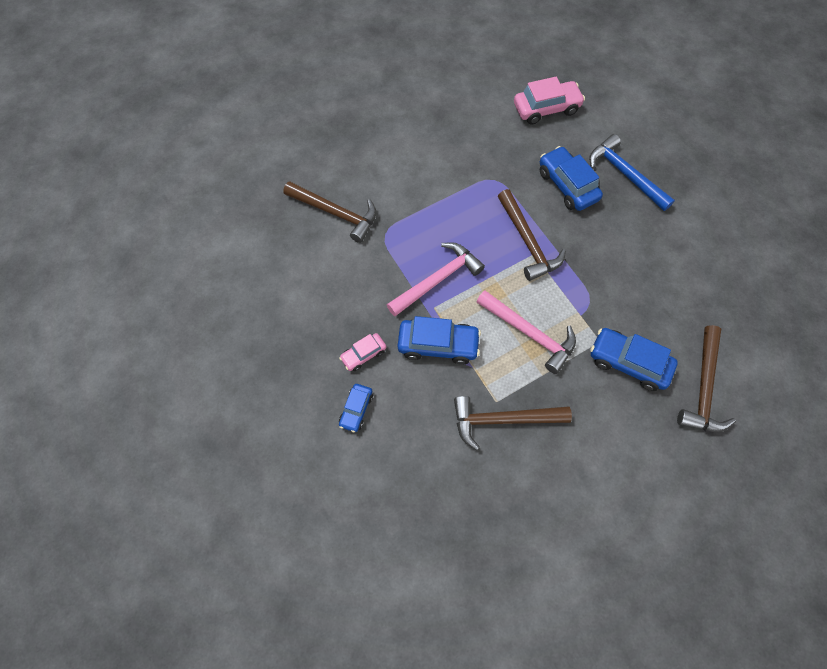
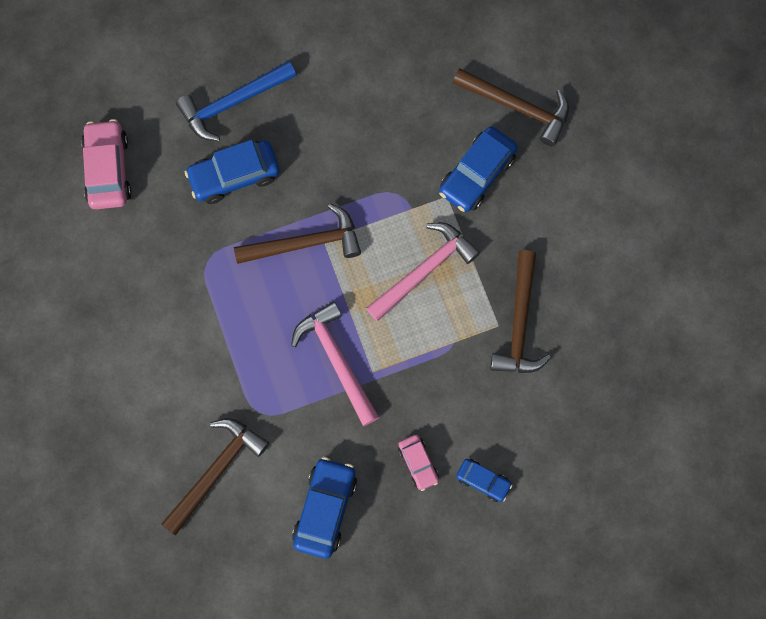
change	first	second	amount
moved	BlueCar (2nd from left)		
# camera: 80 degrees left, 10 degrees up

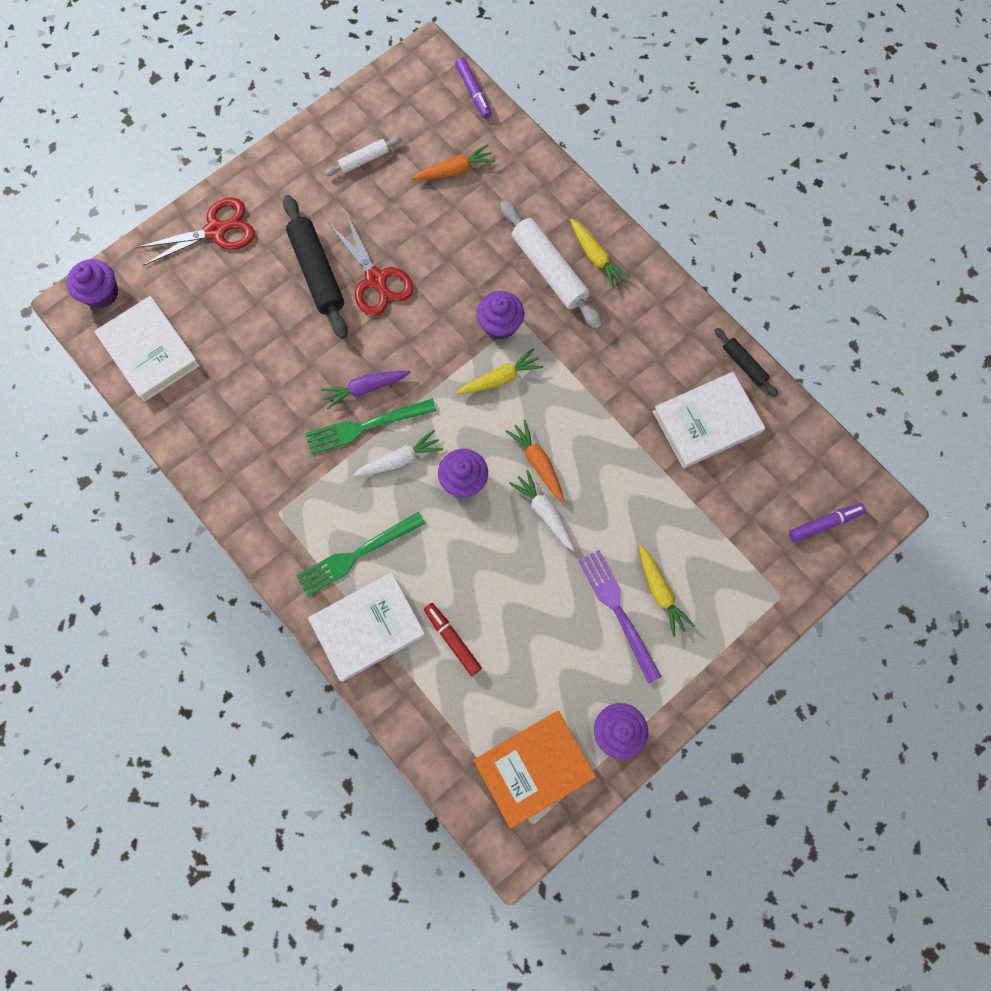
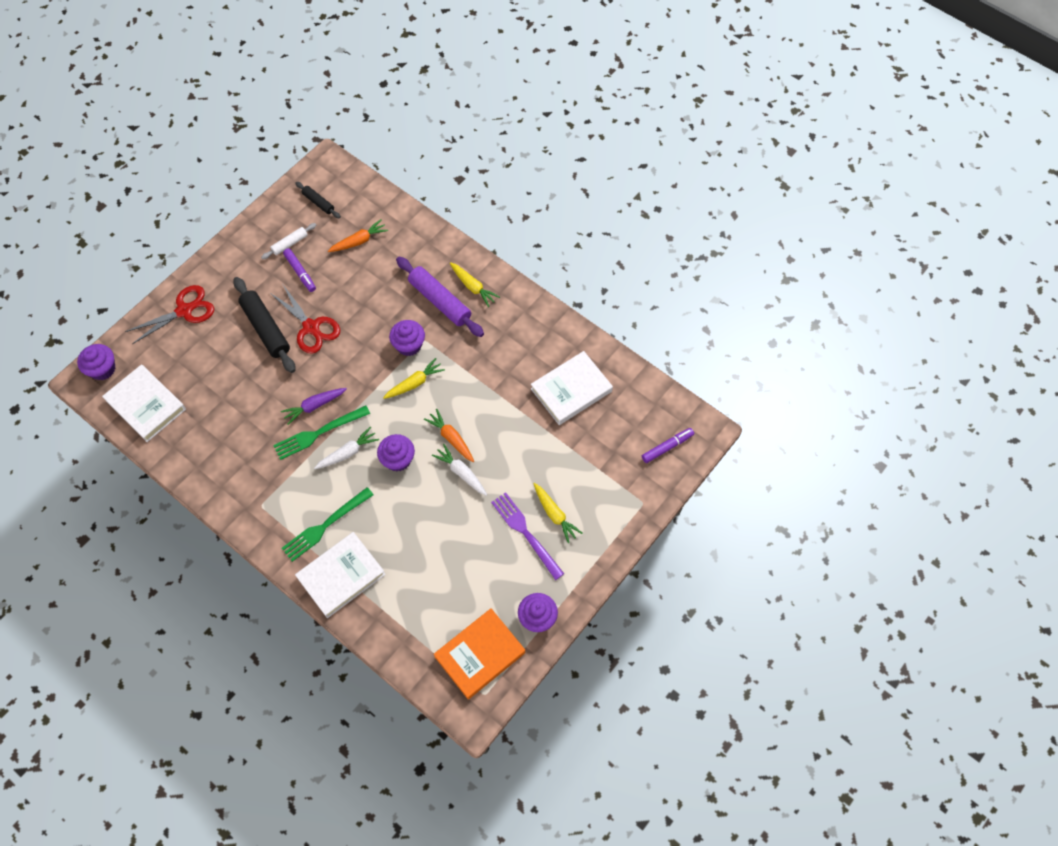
change	first	second	amount
removed	RedMarker		
moved	PurpleMarker (1st from left)		
moved	BlackRollingPin (2nd from left)		
recoloured	WhiteRollingPin (2nd from left)	PurpleRollingPin	
# camera: 10 degrees left, 10 degrees down

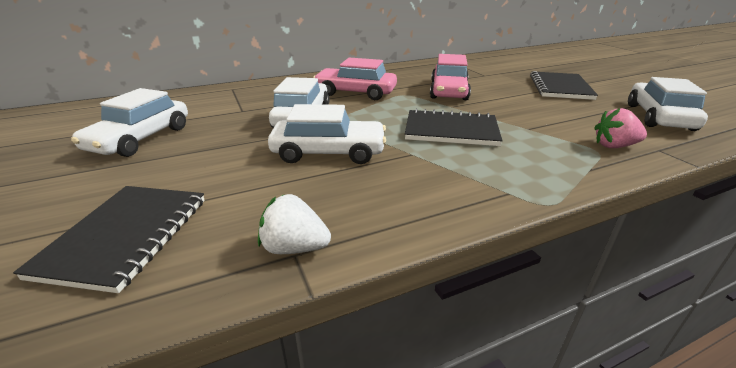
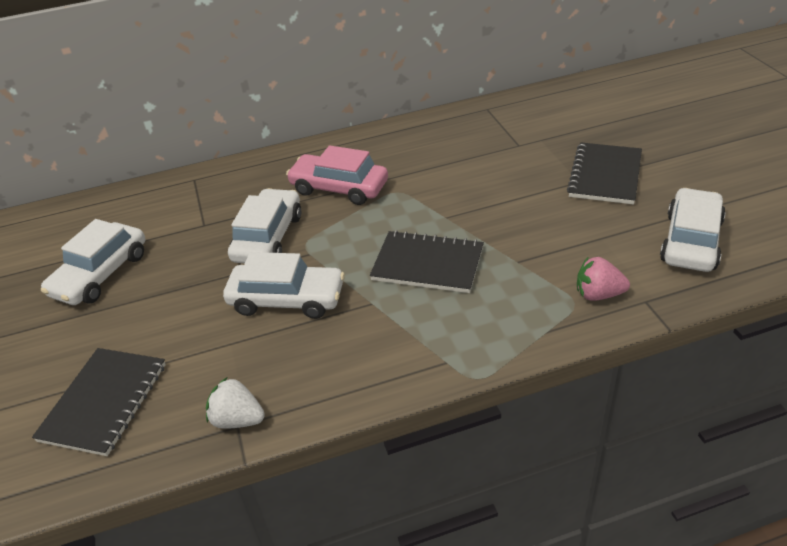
change	first	second	amount
removed	PinkCar (2nd from left)		
# camera: 10 degrees right, 10 degrees up

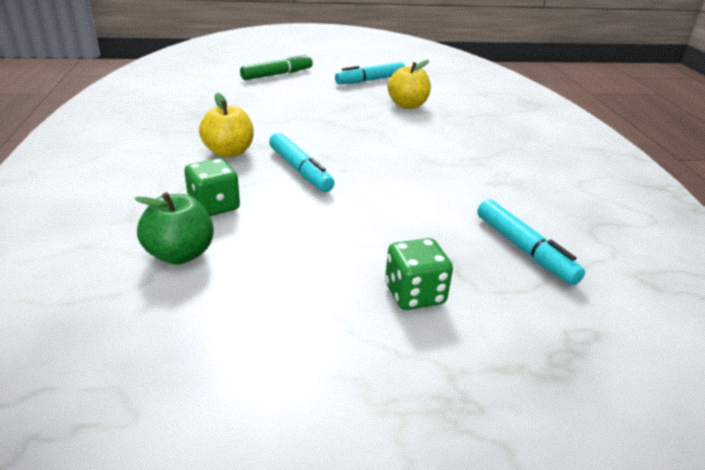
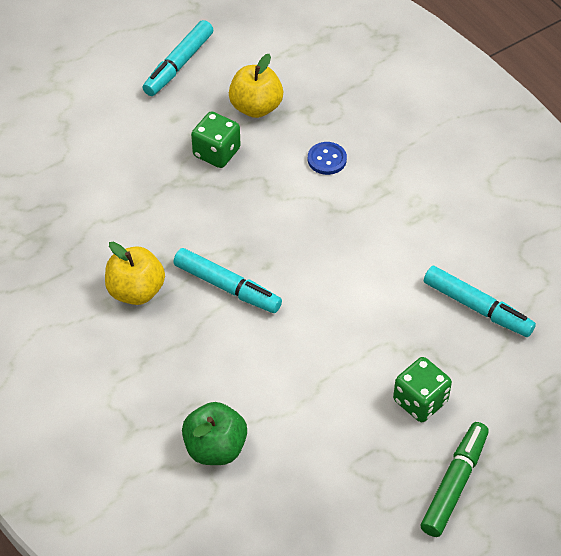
change	first	second	amount
added		BlueButton	
moved	GreenDice (1st from left)		
moved	GreenMarker		
# camera: 25 degrees left, 20 degrees up

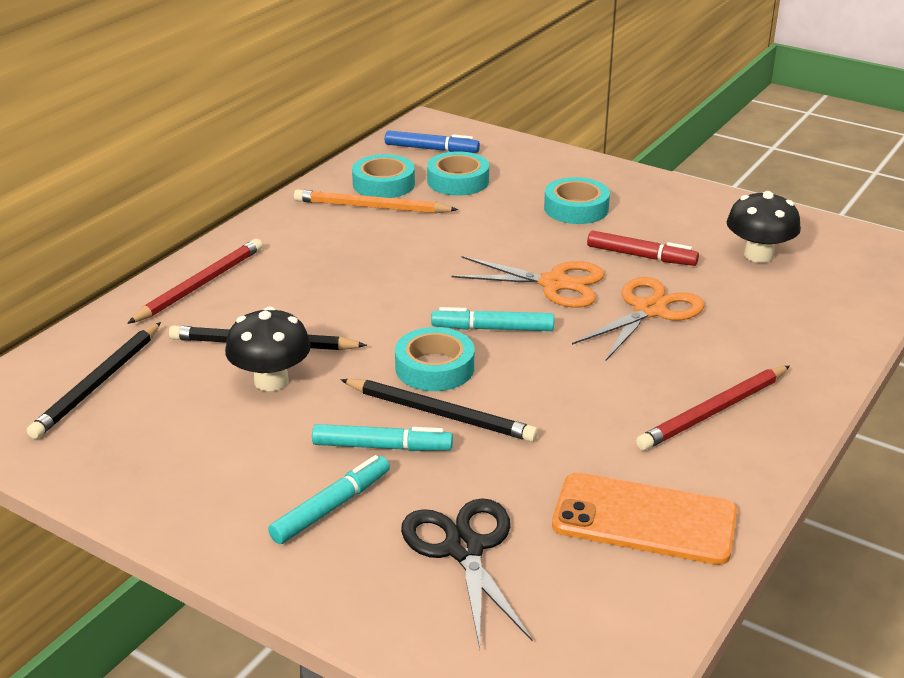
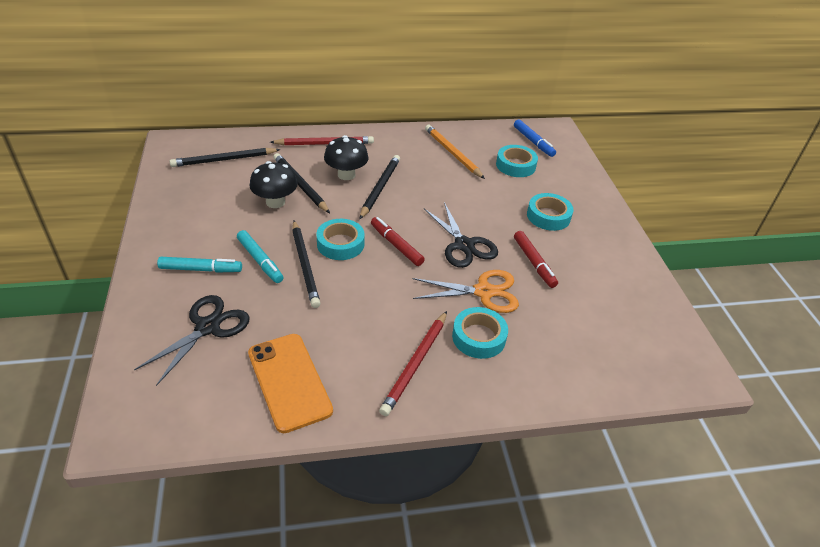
change	first	second	amount
added		BlackPencil (4th from left)	
moved	TurquoiseTape (1st from left in the first image)	TurquoiseTape (2nd from left)	
moved	BlackMushroom (2nd from left)		
recoloured	TurquoiseMarker (3rd from left)	RedMarker (1st from left)	
recoloured	OrangeScissors (1st from left)	BlackScissors (2nd from left)	
turned	RedPencil (2nd from left)		75 degrees counterclockwise
# camera: 45 degrees right, 10 degrees up

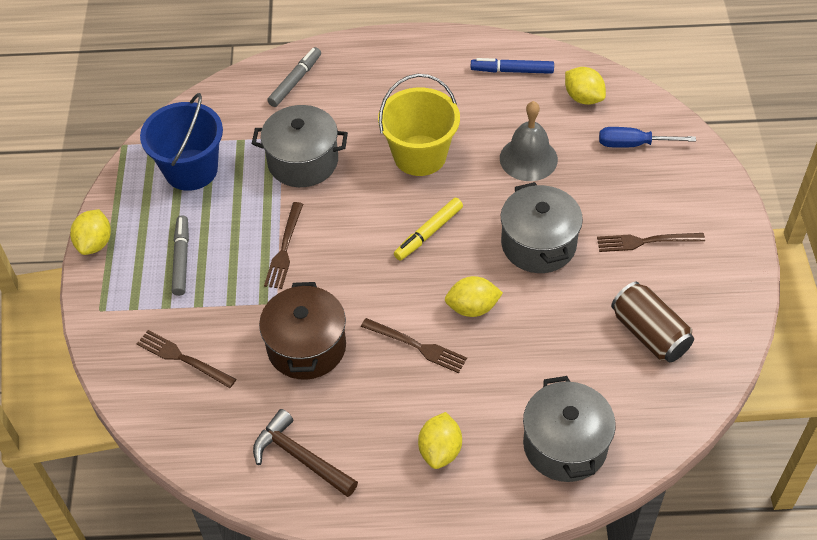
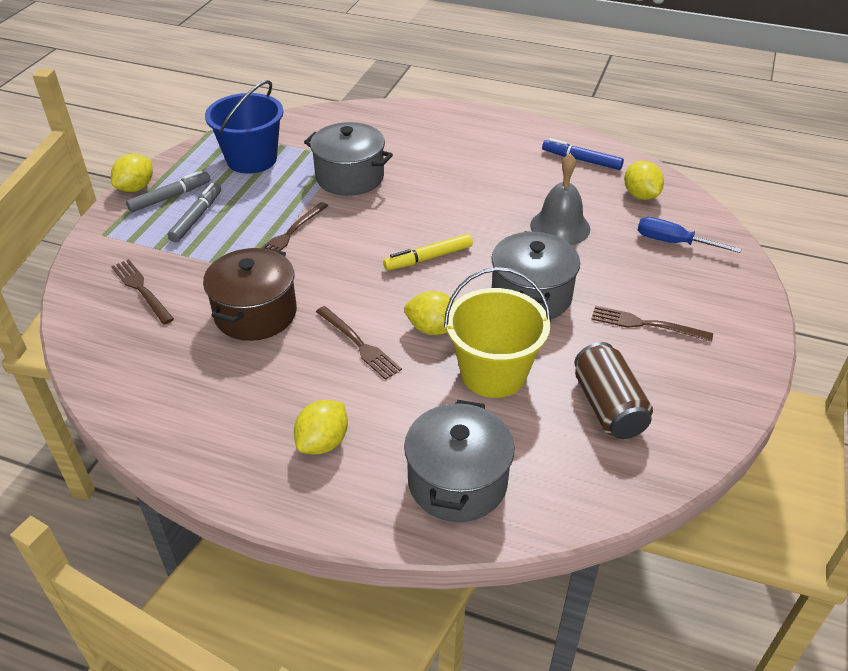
change	first	second	amount
removed	BrownHammer		
moved	GreyMarker (2nd from left in the first image)	GreyMarker (1st from left)	
moved	YellowBucket		
# camera: 20 degrees right, 10 degrees down

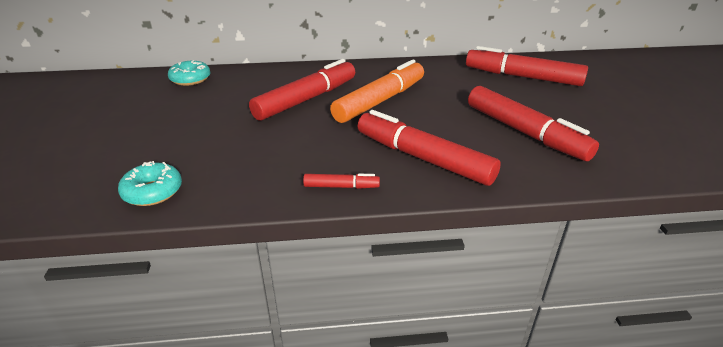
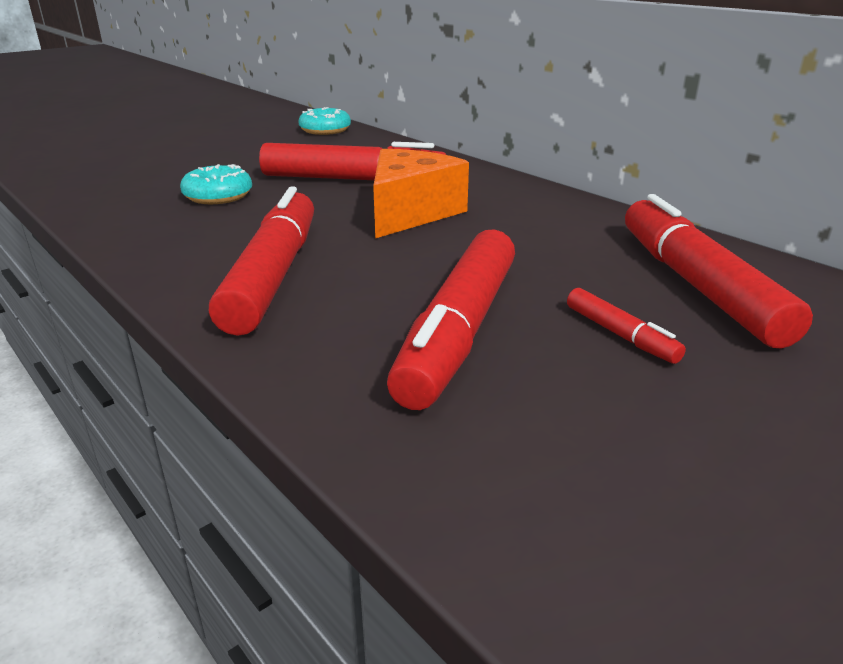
change	first	second	amount
moved	TurquoiseDonut (1st from left)		
moved	RedMarker (2nd from left in the first image)	RedMarker (4th from left)	
replaced	OrangeMarker	OrangeCheese	
# camera: 55 degrees right, 5 degrees down

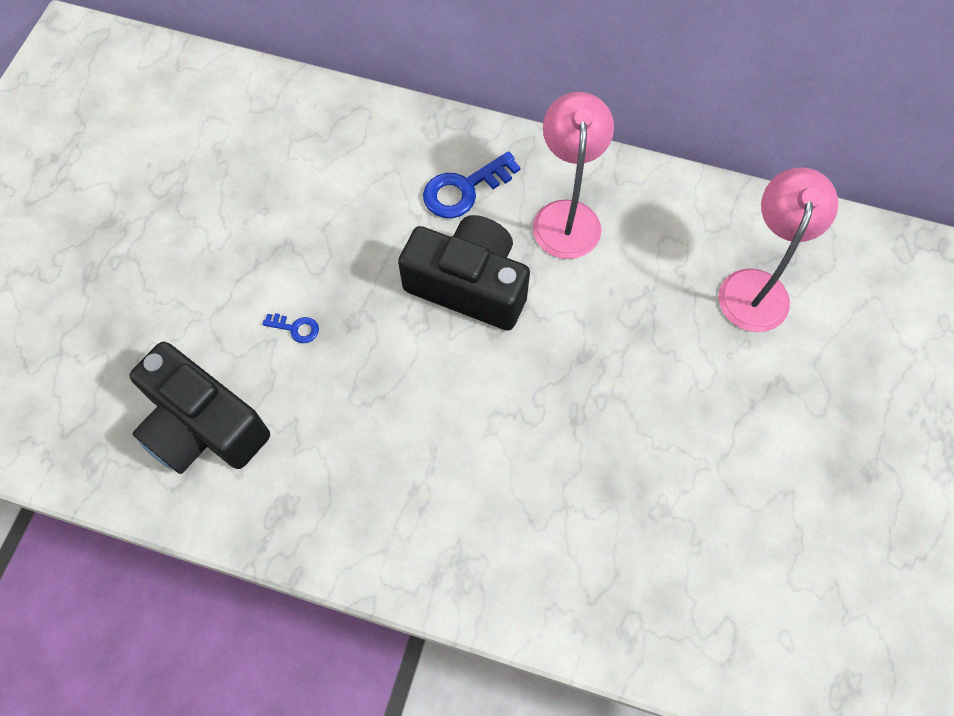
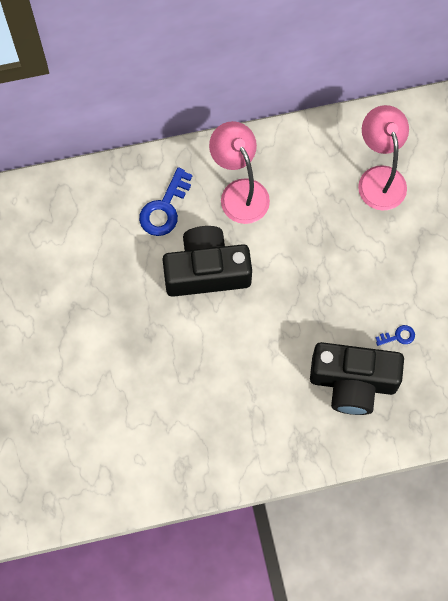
change	first	second	amount
moved	BlackCamera (1st from left in the first image)	BlackCamera (2nd from left)	
moved	BlueKey (1st from left in the first image)	BlueKey (2nd from left)	
# camera: 30 degrees left, 5 degrees up

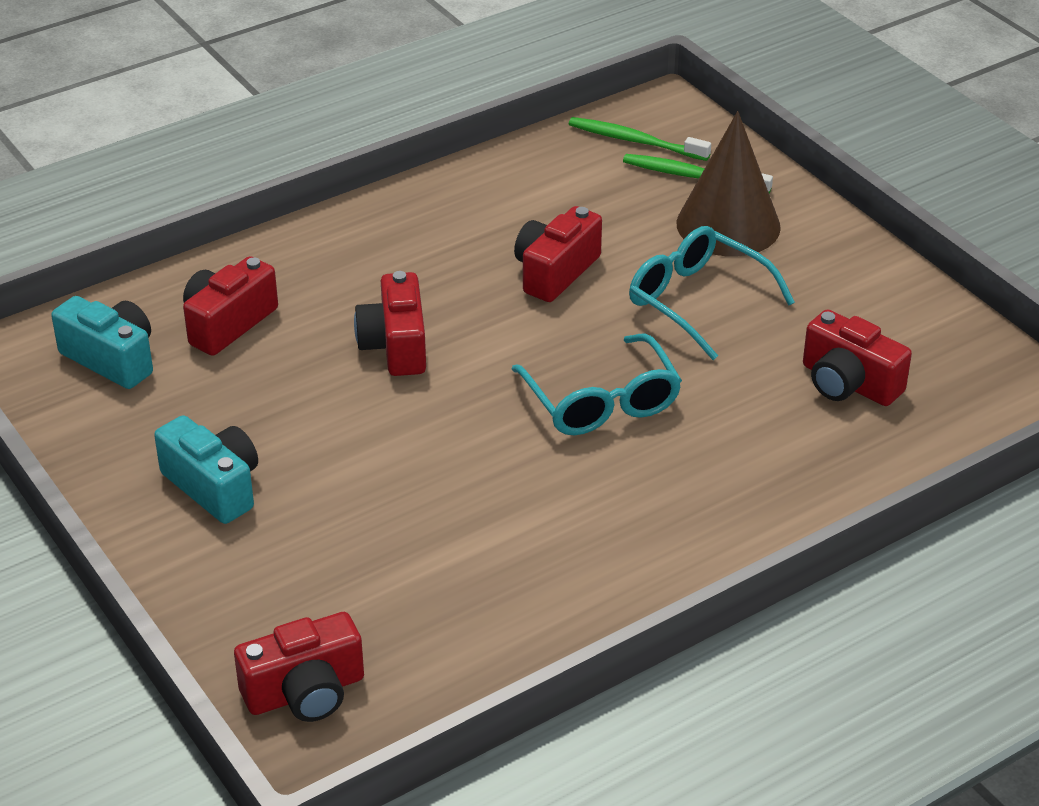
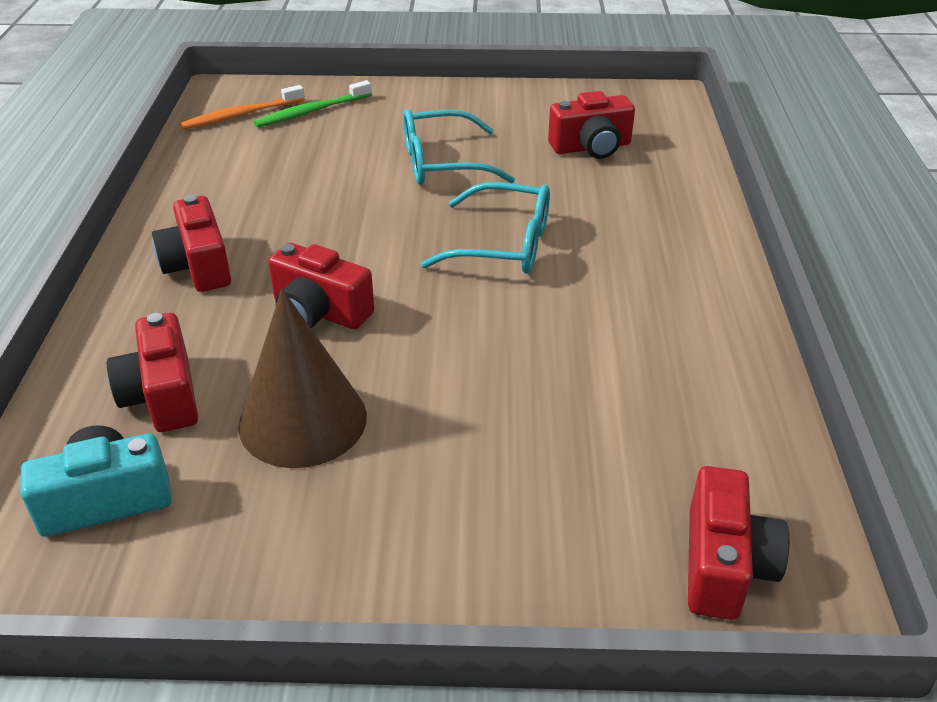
change	first	second	amount
removed	TurquoiseCamera (2nd from left)		
moved	RedCamera (4th from left in the first image)	RedCamera (2nd from left)	
moved	BrownCone		
recoloured	GreenToothbrush (1st from left)	OrangeToothbrush	
# camera: 55 degrees left, 0 degrees up

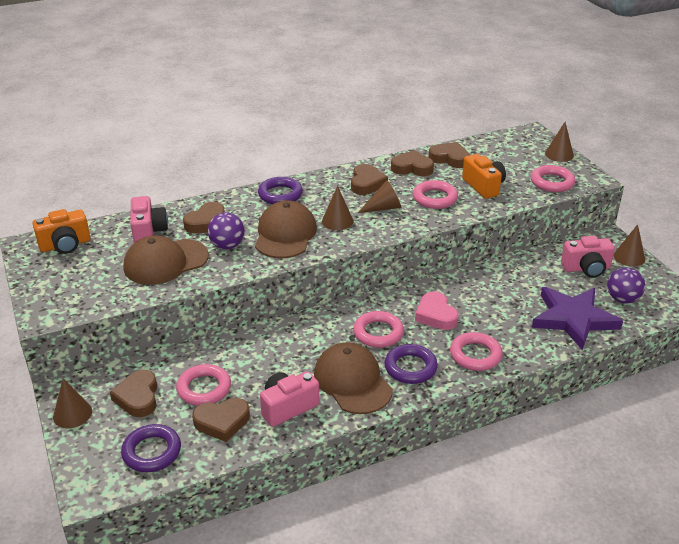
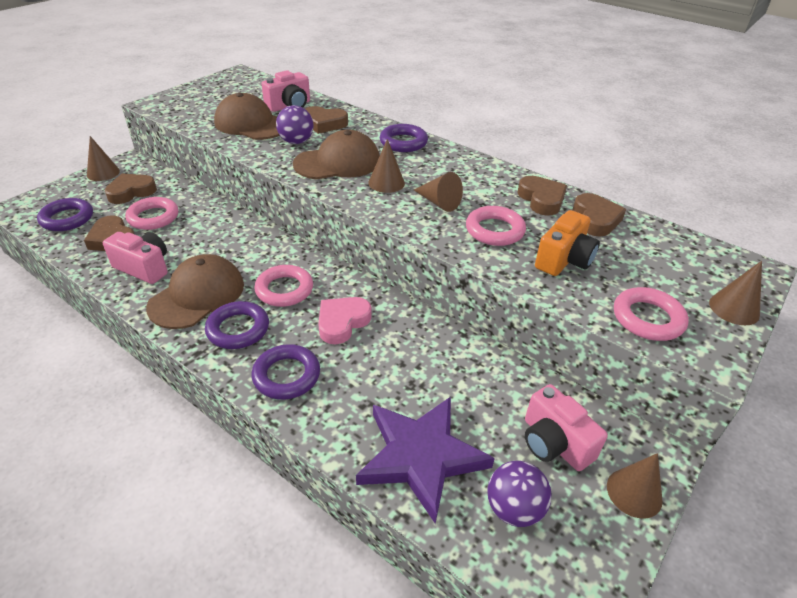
change	first	second	amount
removed	OrangeCamera (1st from left)		
removed	BrownHeart (4th from left)		
recoloured	PinkRing (4th from left)	PurpleRing (3rd from left)	
# camera: 60 degrees right, 5 degrees up

